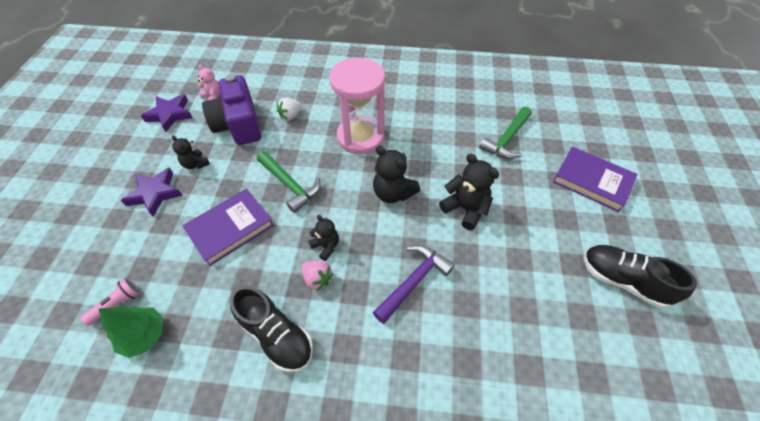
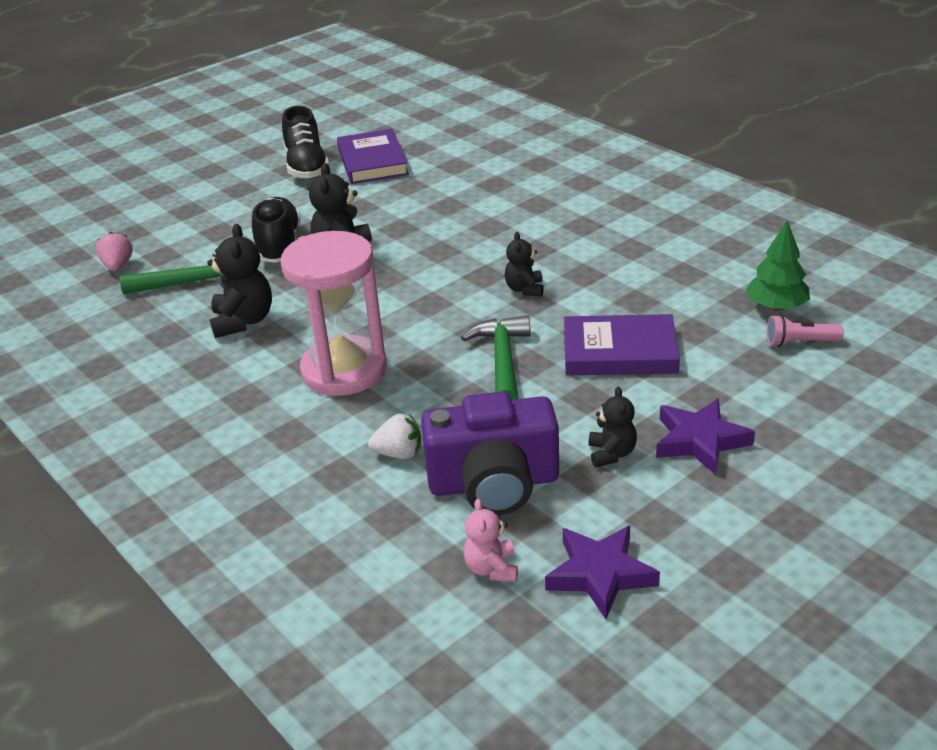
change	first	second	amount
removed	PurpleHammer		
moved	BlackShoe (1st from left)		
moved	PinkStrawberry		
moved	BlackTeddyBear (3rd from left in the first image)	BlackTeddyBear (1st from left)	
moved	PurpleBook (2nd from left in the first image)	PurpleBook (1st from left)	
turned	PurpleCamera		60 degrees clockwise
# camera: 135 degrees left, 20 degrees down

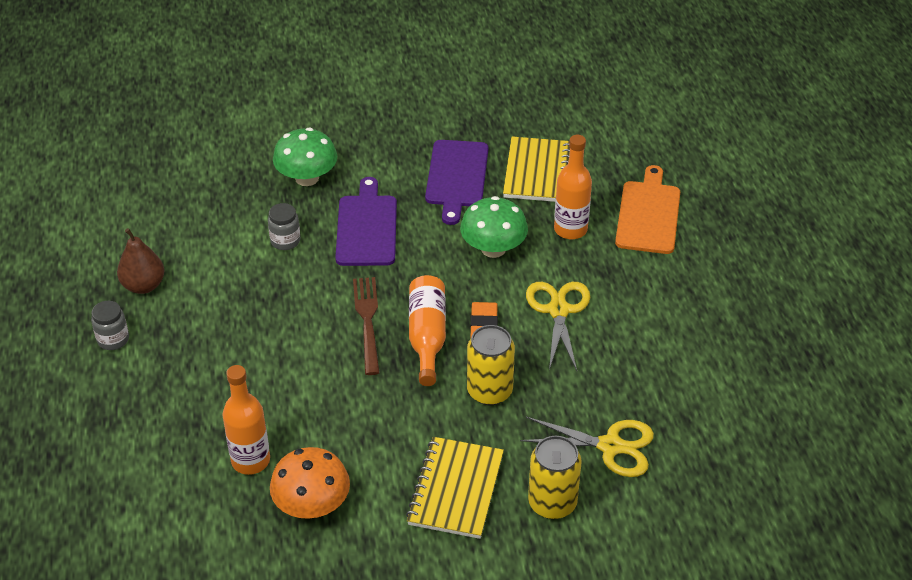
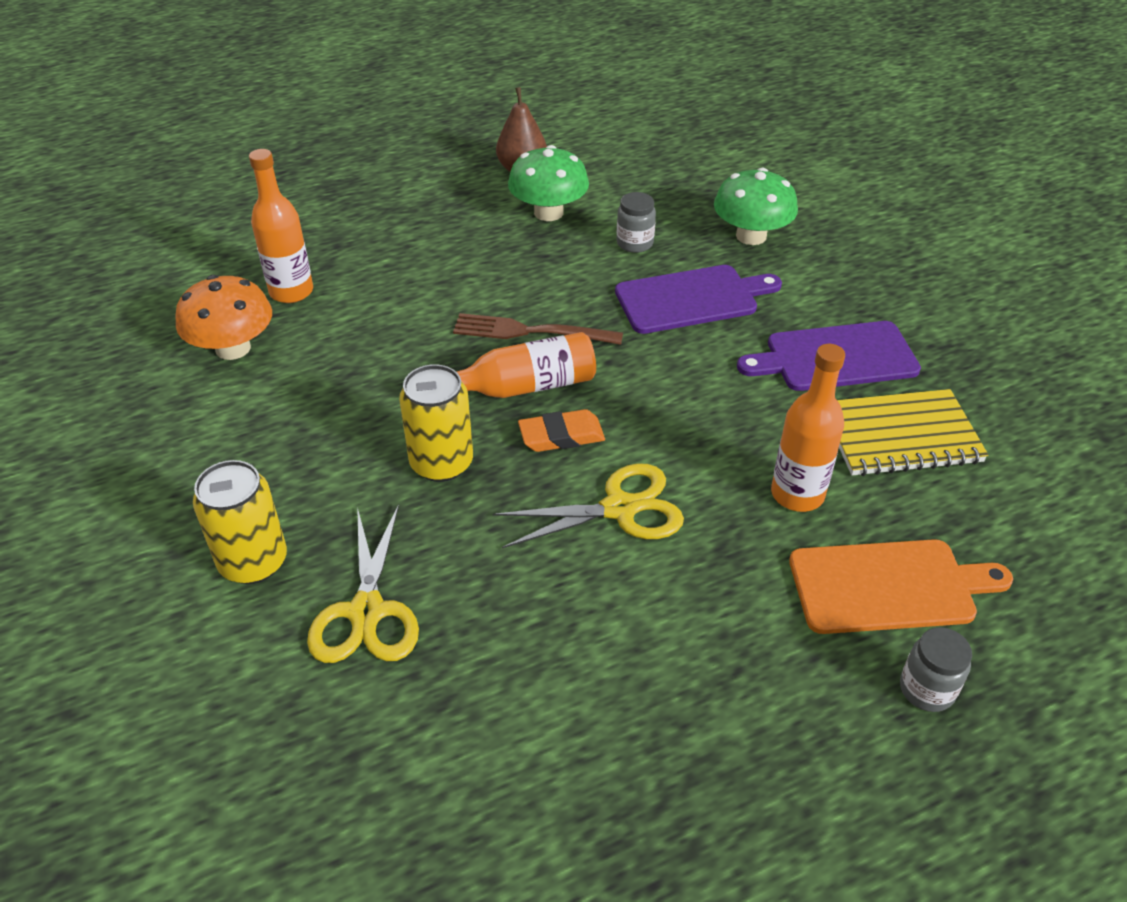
change	first	second	amount
removed	YellowNotebook (1st from left)		
moved	GreyJar (1st from left in the first image)	GreyJar (2nd from left)	
moved	GreenMushroom (2nd from left in the first image)	GreenMushroom (1st from left)	
turned	BrownFork		150 degrees counterclockwise
# camera: 75 degrees right, 0 degrees up

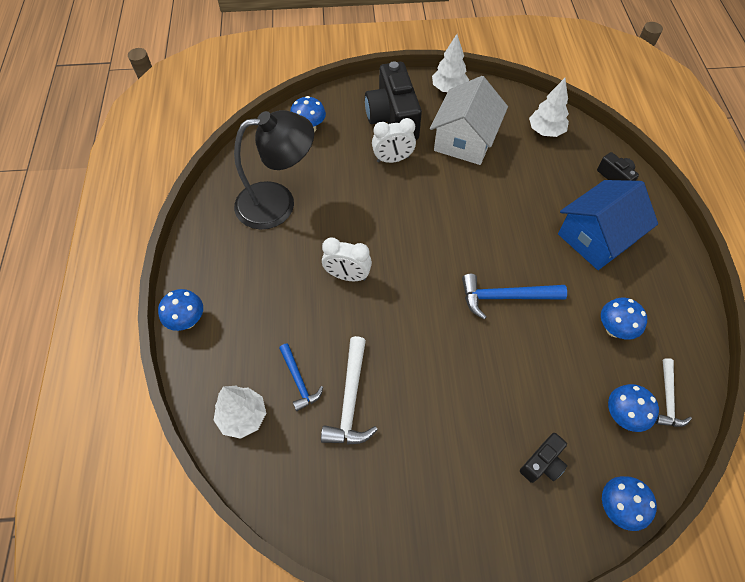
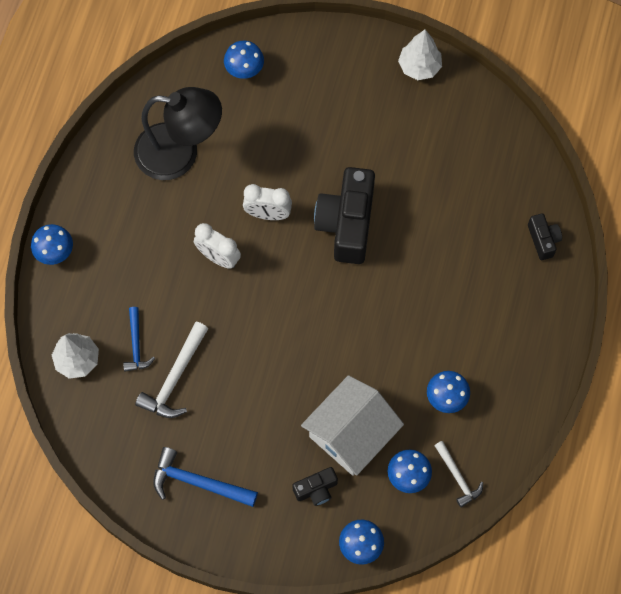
change	first	second	amount
removed	WhiteTree (3rd from left)		
removed	BlueHouse		
moved	BlackCamera (1st from left in the first image)	BlackCamera (2nd from left)	
moved	WhiteClock (2nd from left)		
moved	WhiteHouse		
moved	BlueHammer (2nd from left)		
turned	WhiteHammer (2nd from left)		60 degrees counterclockwise
# camera: 20 degrees right, 10 degrees up

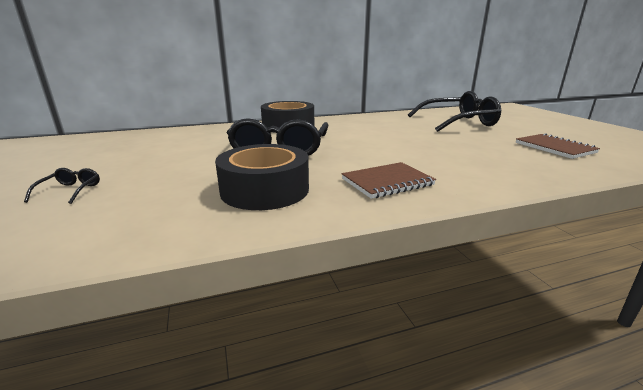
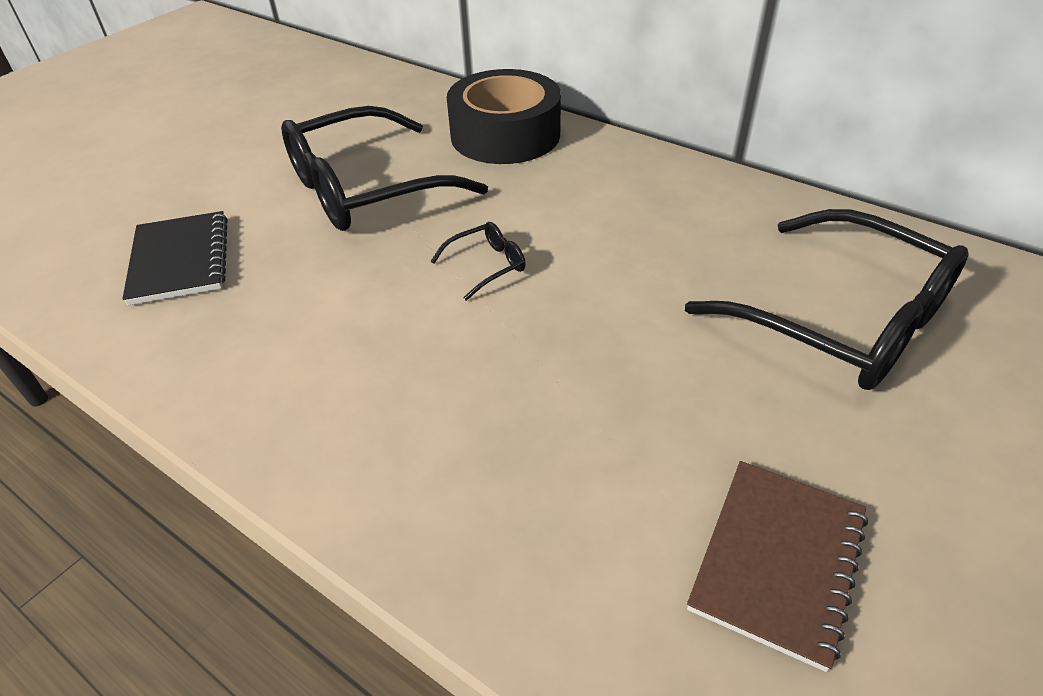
change	first	second	amount
removed	BrownNotebook (1st from left)		
moved	BlackGlasses (1st from left in the first image)	BlackGlasses (2nd from left)	
replaced	BlackTape (1st from left)	BlackNotebook	
# camera: 55 degrees right, 20 degrees up

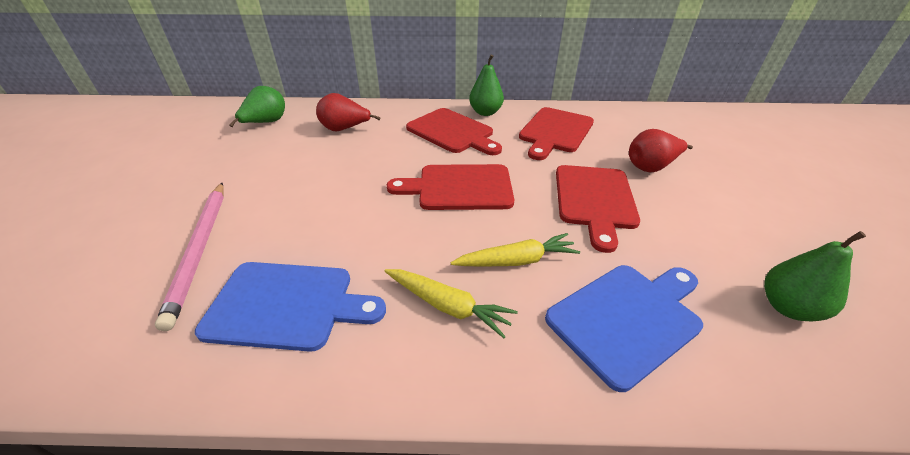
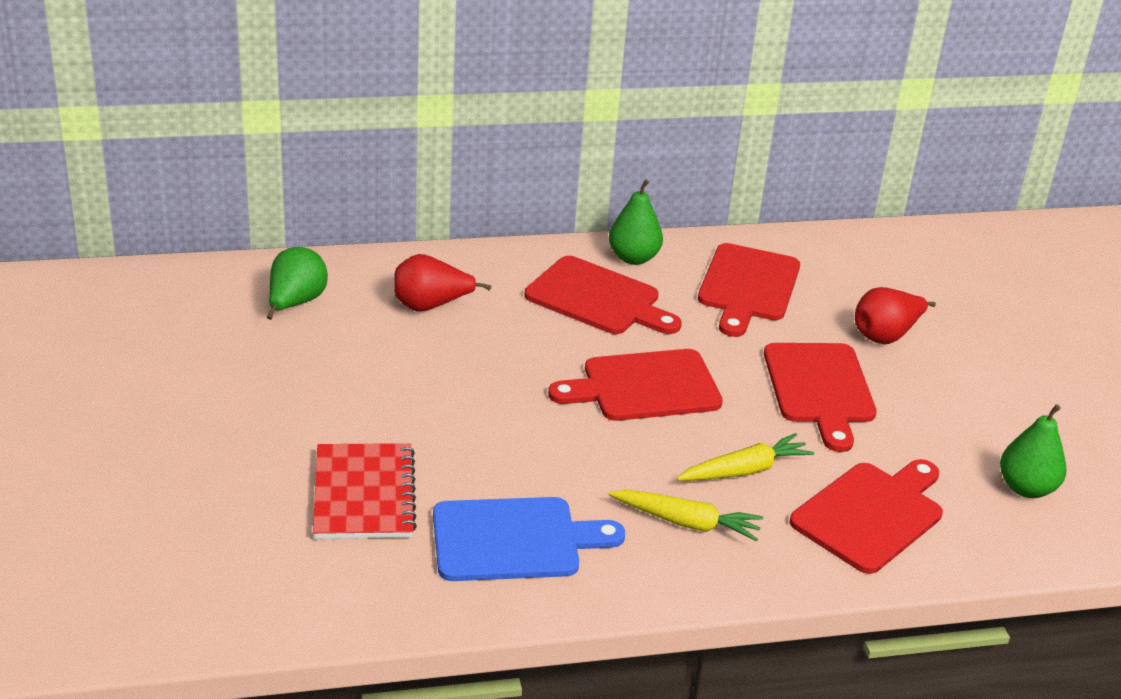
change	first	second	amount
replaced	PinkPencil	RedNotebook	
recoloured	BlueCuttingBoard (2nd from left)	RedCuttingBoard (5th from left)	
# camera: 15 degrees left, 5 degrees down

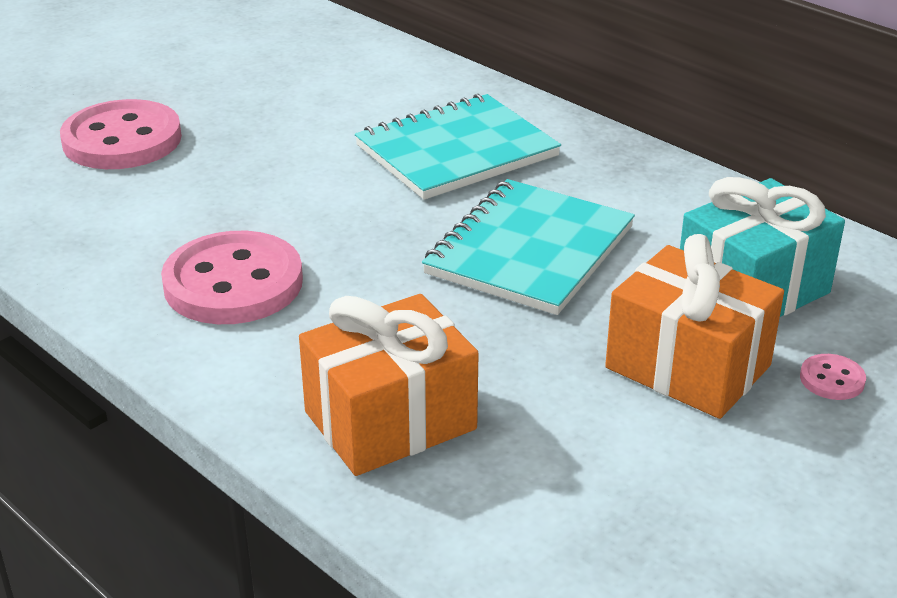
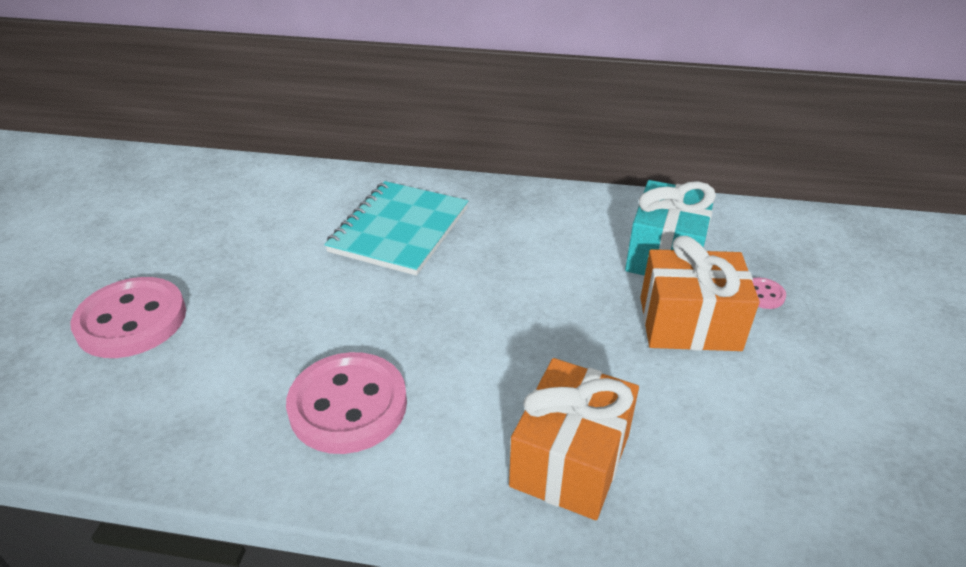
change	first	second	amount
removed	TurquoiseNotebook (2nd from left)		
# camera: 35 degrees left, 5 degrees up

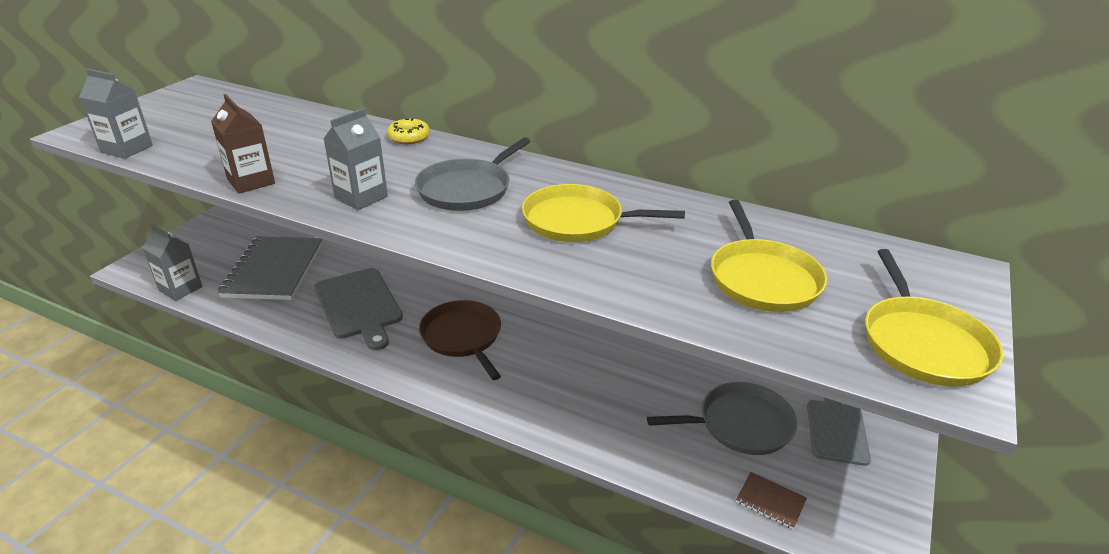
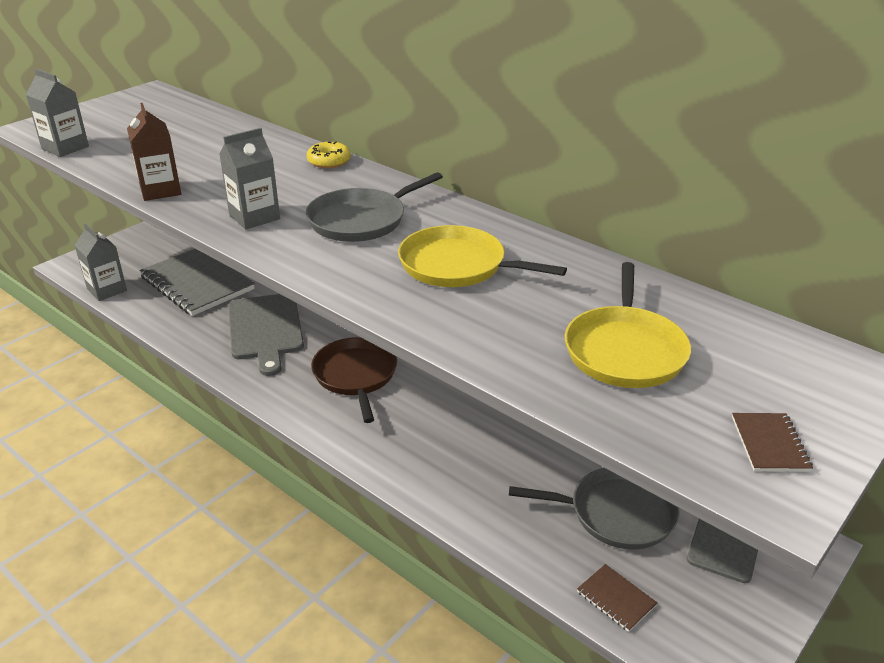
change	first	second	amount
replaced	YellowPan (3rd from left)	BrownNotebook (2nd from left)	
turned	GreyNotebook		60 degrees counterclockwise
# camera: 15 degrees right, 0 degrees up

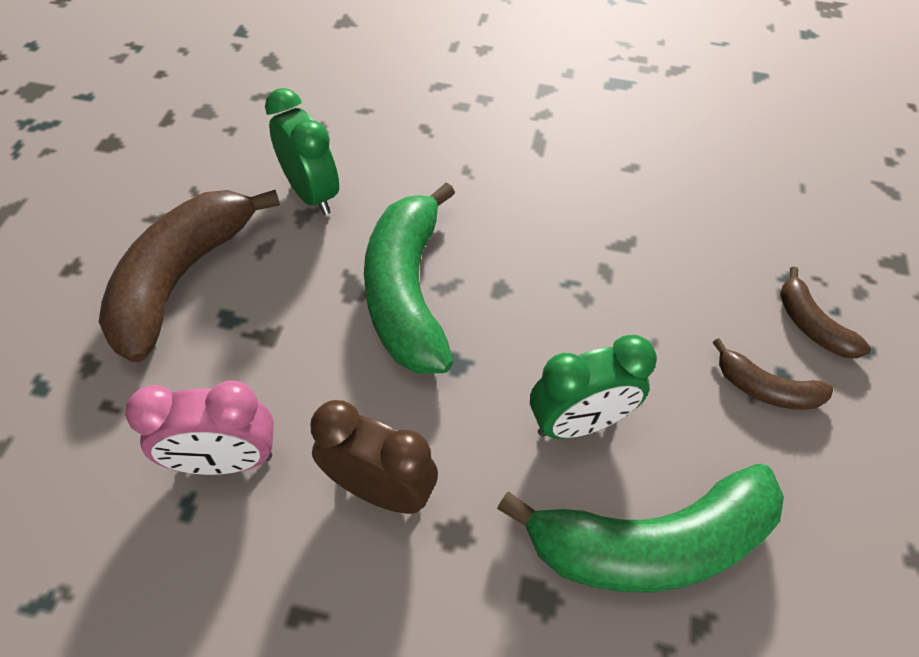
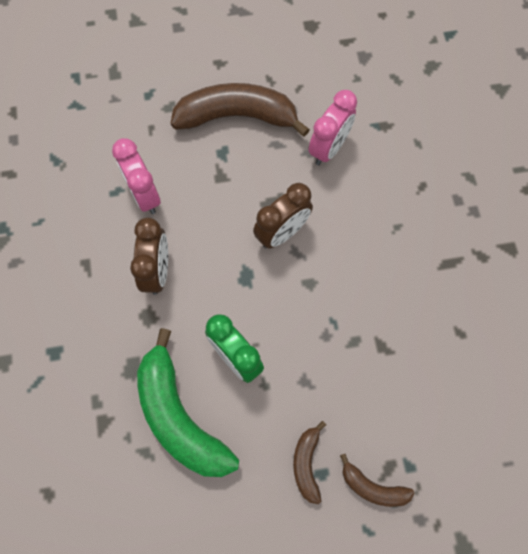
change	first	second	amount
replaced	GreenBanana (1st from left)	BrownClock (2nd from left)	
recoloured	GreenClock (1st from left)	PinkClock (2nd from left)	
turned	BrownBanana (3rd from left)		105 degrees counterclockwise
# camera: 70 degrees right, 15 degrees up

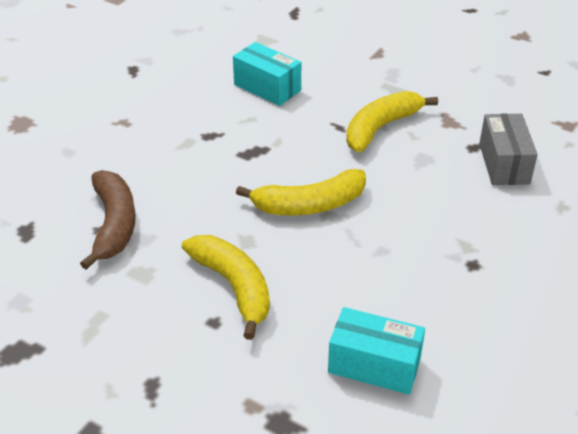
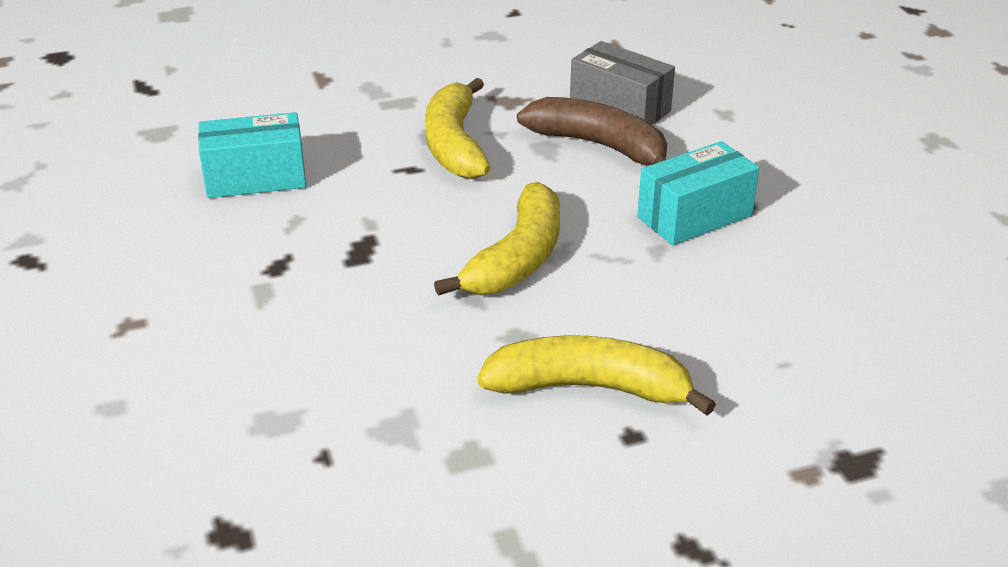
change	first	second	amount
moved	BrownBanana		
moved	TurquoiseBox (2nd from left)		
# camera: 50 degrees left, 5 degrees down

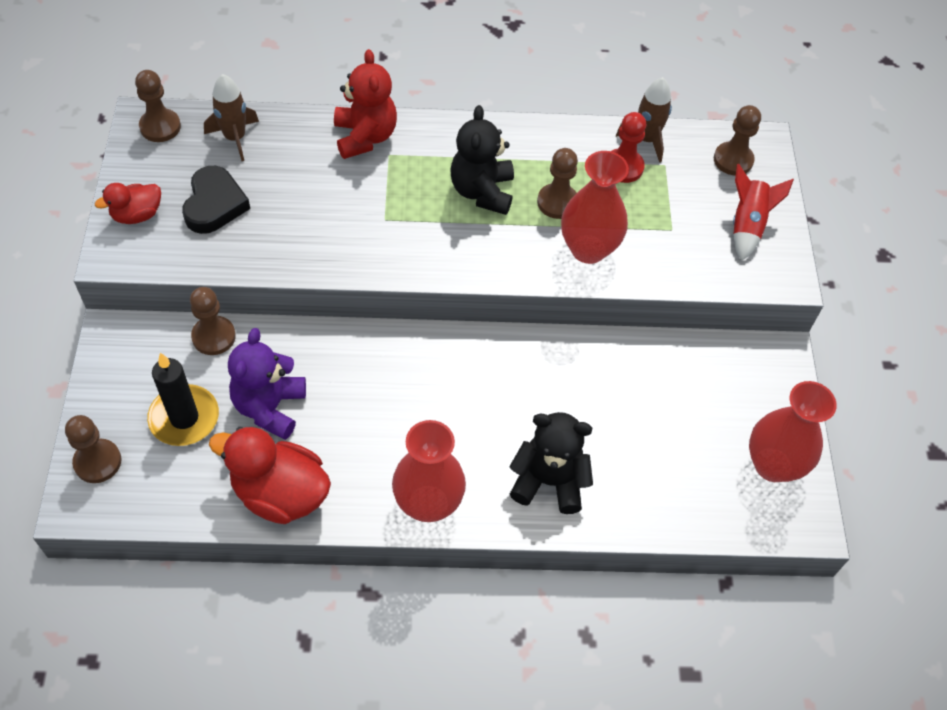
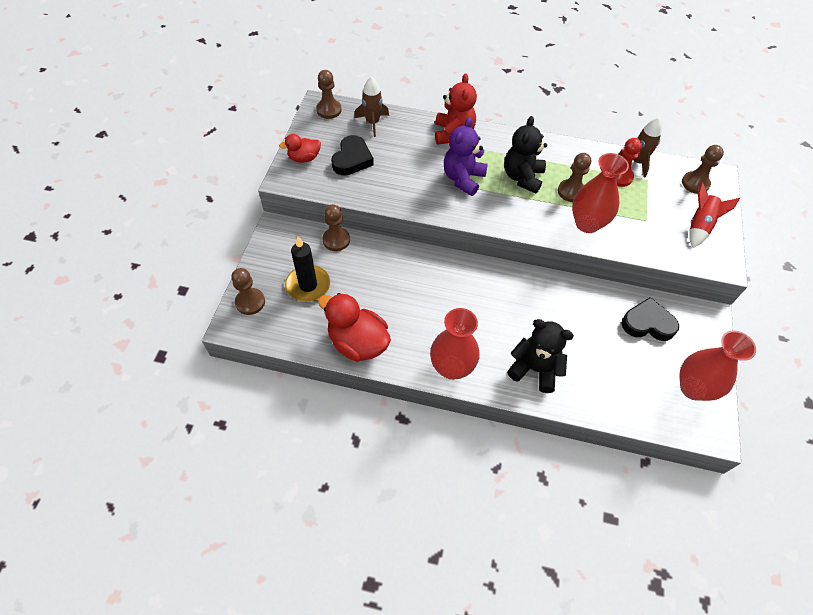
change	first	second	amount
added		BlackHeart (2nd from left)	
moved	PurpleTeddyBear		
# camera: 15 degrees right, 0 degrees up

